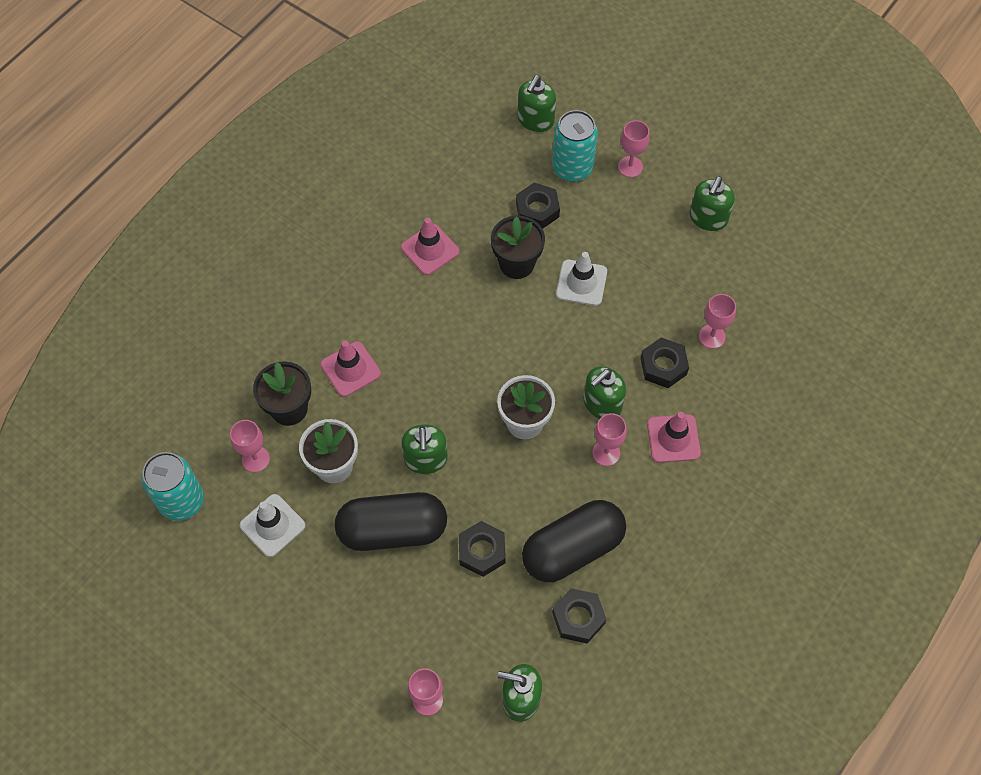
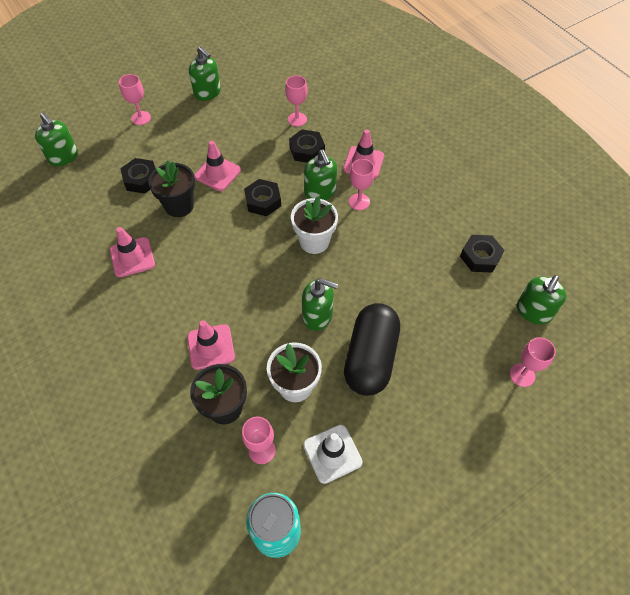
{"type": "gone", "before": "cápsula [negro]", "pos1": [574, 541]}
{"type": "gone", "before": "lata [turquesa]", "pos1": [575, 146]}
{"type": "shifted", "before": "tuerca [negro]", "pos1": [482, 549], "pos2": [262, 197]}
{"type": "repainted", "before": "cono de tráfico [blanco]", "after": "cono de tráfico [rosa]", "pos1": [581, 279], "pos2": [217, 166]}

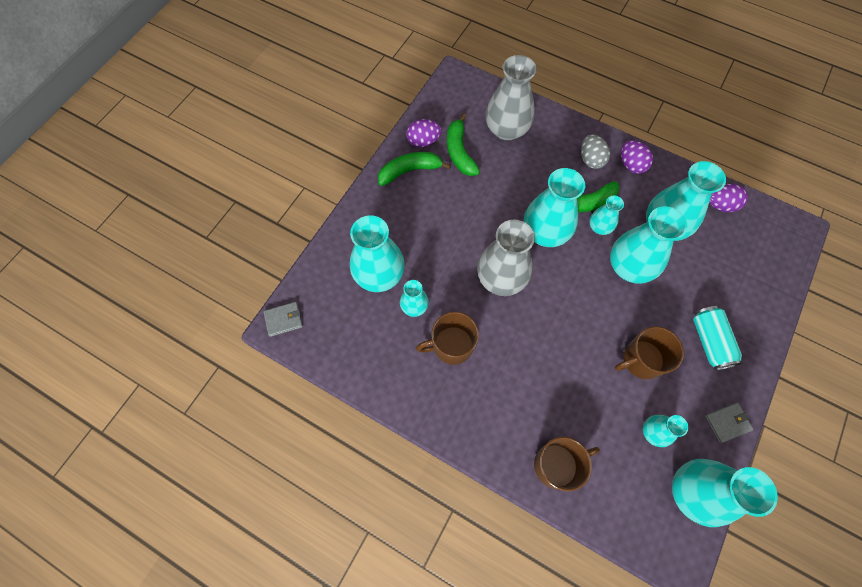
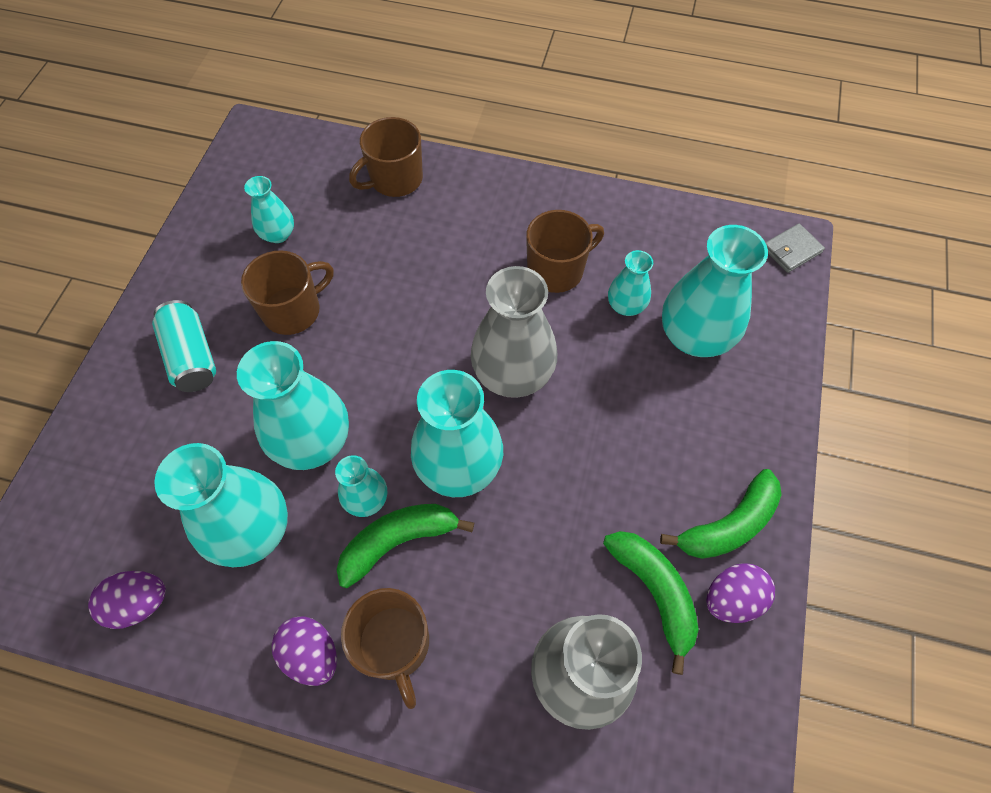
{"type": "gone", "before": "florero [turquesa]", "pos1": [725, 493]}
{"type": "gone", "before": "cartera [gris]", "pos1": [729, 423]}
{"type": "swapped", "before": "huevo [gris]", "after": "taza [marrón]", "pos1": [595, 151], "pos2": [385, 648]}

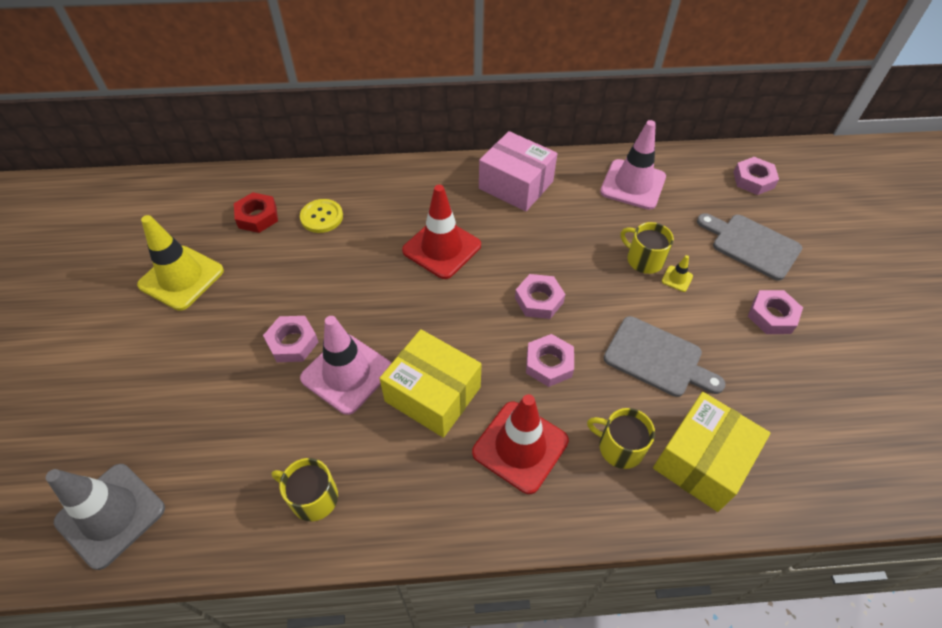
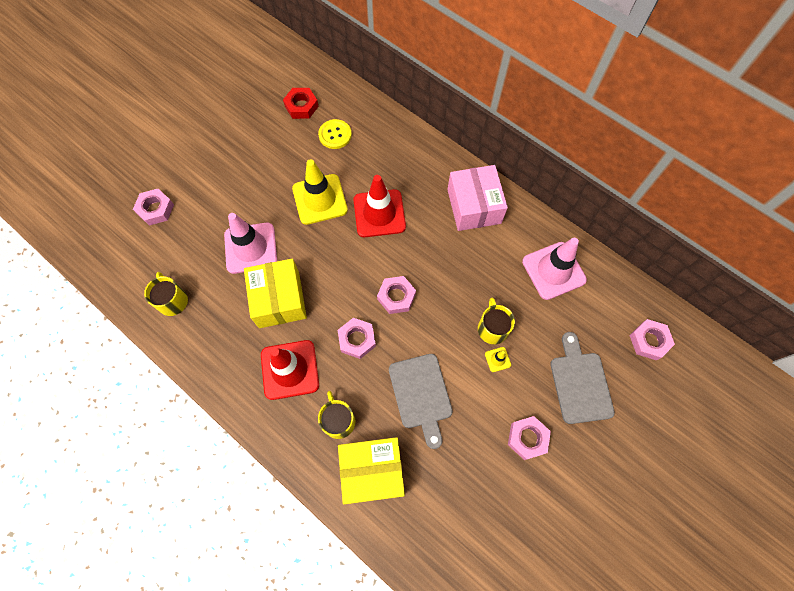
{"type": "gone", "before": "cono de tráfico [gris]", "pos1": [105, 517]}
{"type": "shifted", "before": "cono de tráfico [amarillo]", "pos1": [180, 263], "pos2": [320, 192]}
{"type": "shifted", "before": "tuerca [rosa]", "pos1": [290, 339], "pos2": [153, 207]}

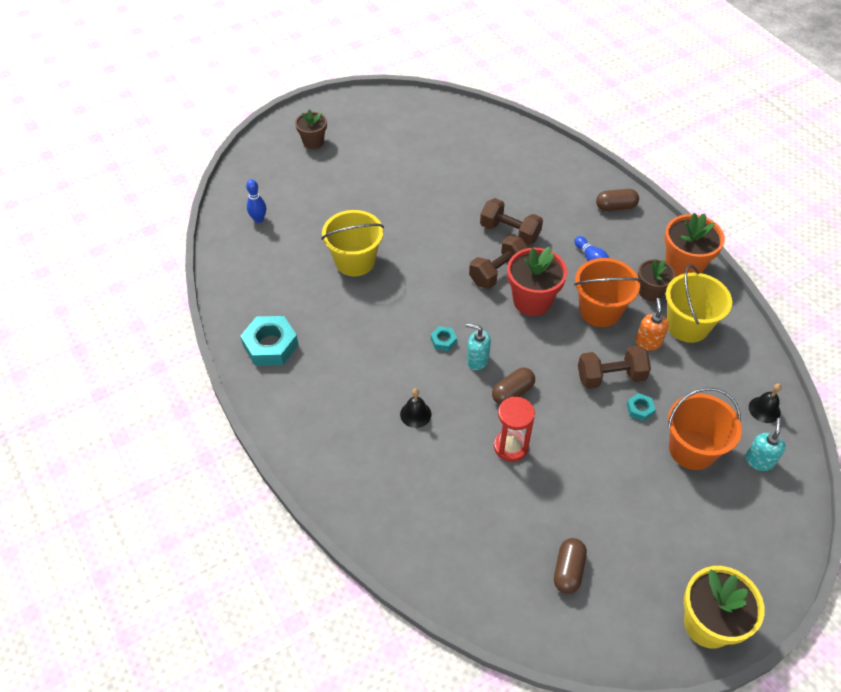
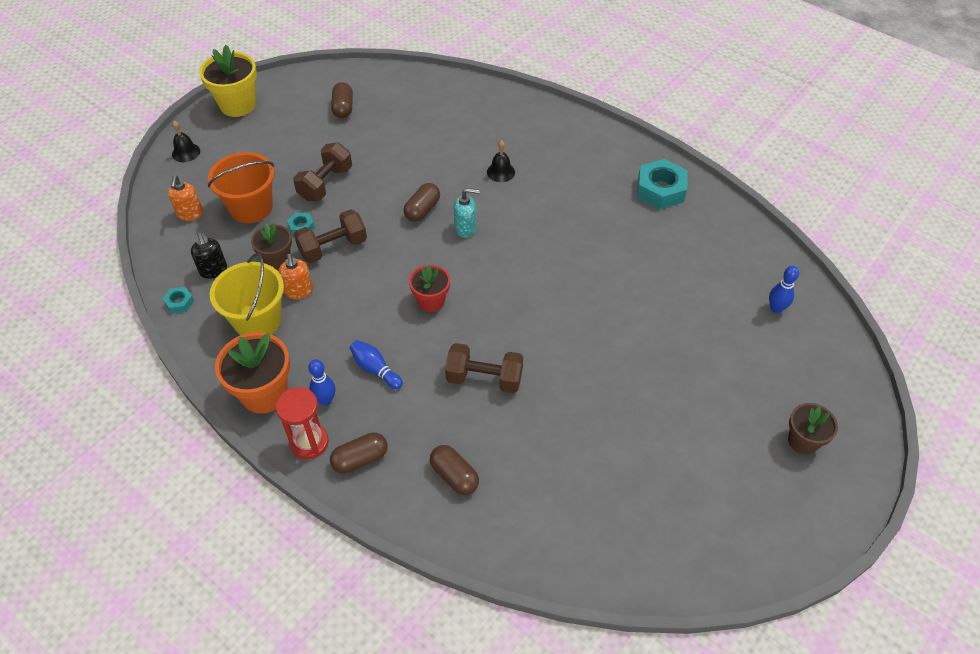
{"type": "gone", "before": "balde [amarillo]", "pos1": [352, 243]}
{"type": "gone", "before": "balde [naranja]", "pos1": [608, 292]}
{"type": "new", "after": "dispensador de jabón [negro]", "pos2": [209, 256]}
{"type": "new", "after": "bolo [azul]", "pos2": [321, 382]}
{"type": "new", "after": "cápsula [marrón]", "pos2": [454, 470]}
{"type": "shifted", "before": "tuerca [turquesa]", "pos1": [444, 338], "pos2": [178, 300]}
{"type": "shifted", "before": "mancuerna [marrón]", "pos1": [499, 262], "pos2": [322, 171]}
{"type": "shifted", "before": "reloj de arena [rojo]", "pos1": [514, 429], "pos2": [302, 423]}
{"type": "shifted", "before": "maceta [marrón]", "pos1": [656, 280], "pos2": [271, 246]}
{"type": "shifted", "before": "campana [negro]", "pos1": [765, 403], "pos2": [186, 141]}
{"type": "repainted", "before": "dispensador de jabón [turquesa]", "after": "dispensador de jabón [naranja]", "pos1": [765, 444], "pos2": [185, 198]}
{"type": "scaled", "before": "maceta [rojo]", "pos1": [537, 281], "pos2": [429, 288], "scale": 0.62}

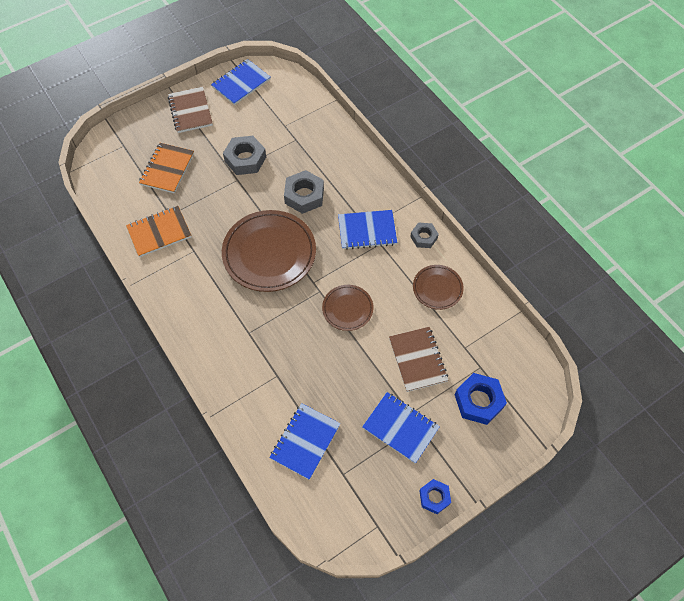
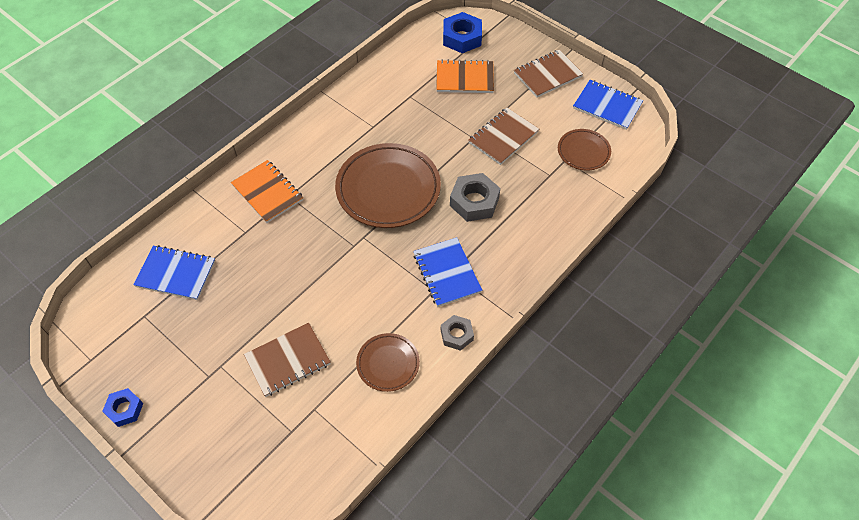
{"type": "gone", "before": "cuaderno [azul]", "pos1": [401, 427]}
{"type": "shifted", "before": "cuaderno [naranja]", "pos1": [158, 231], "pos2": [267, 191]}
{"type": "shifted", "before": "plato [marrón]", "pos1": [348, 308], "pos2": [584, 149]}
{"type": "shifted", "before": "tuerca [azul]", "pos1": [481, 399], "pos2": [462, 32]}
{"type": "swapped", "before": "tuerca [gris]", "after": "cuaderno [marrón]", "pos1": [244, 155], "pos2": [503, 136]}

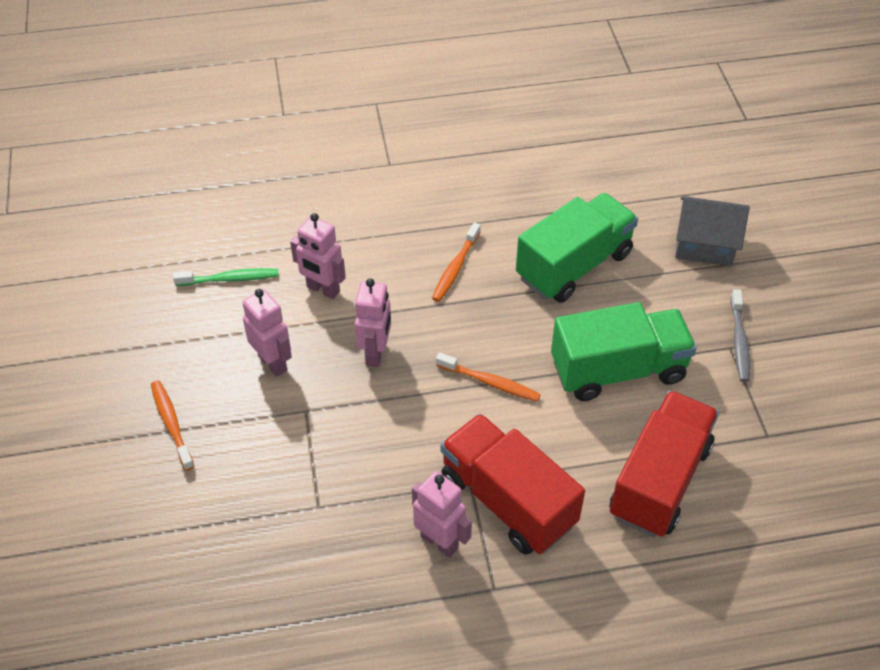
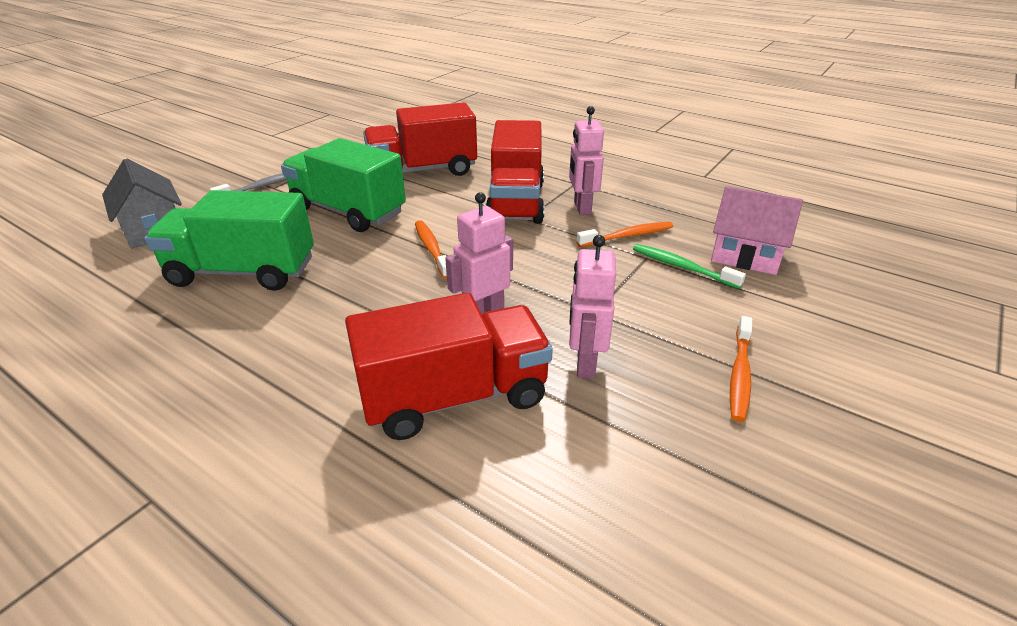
{"type": "new", "after": "casa [rosa]", "pos2": [757, 230]}
{"type": "shifted", "before": "cepillo de dientes [verde]", "pos1": [226, 277], "pos2": [689, 266]}
{"type": "shifted", "before": "cepillo de dientes [naranja]", "pos1": [456, 262], "pos2": [624, 234]}
{"type": "swapped", "before": "robot [rosa]", "after": "camión [rojo]", "pos1": [318, 256], "pos2": [449, 366]}

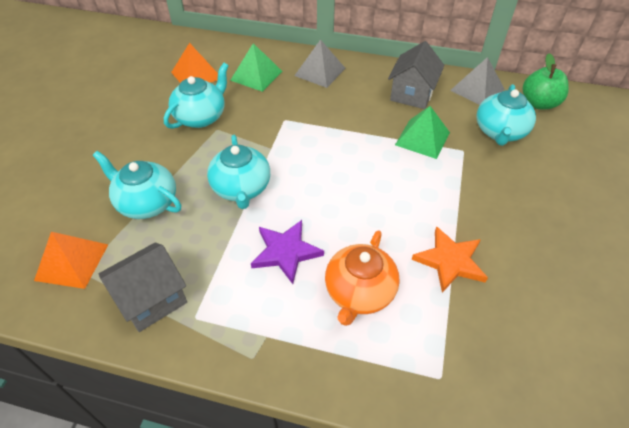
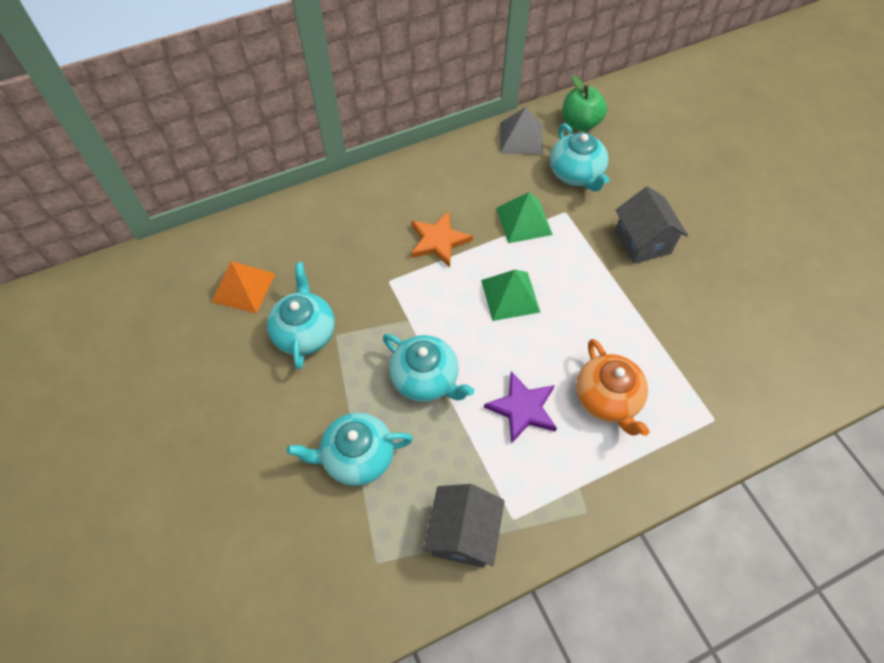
{"type": "gone", "before": "pirámide [naranja]", "pos1": [71, 260]}
{"type": "gone", "before": "pirámide [gris]", "pos1": [320, 63]}
{"type": "shifted", "before": "pirámide [verde]", "pos1": [256, 67], "pos2": [510, 295]}
{"type": "shifted", "before": "casa [gris]", "pos1": [416, 75], "pos2": [651, 225]}
{"type": "shifted", "before": "estrella [naranja]", "pos1": [449, 259], "pos2": [442, 239]}

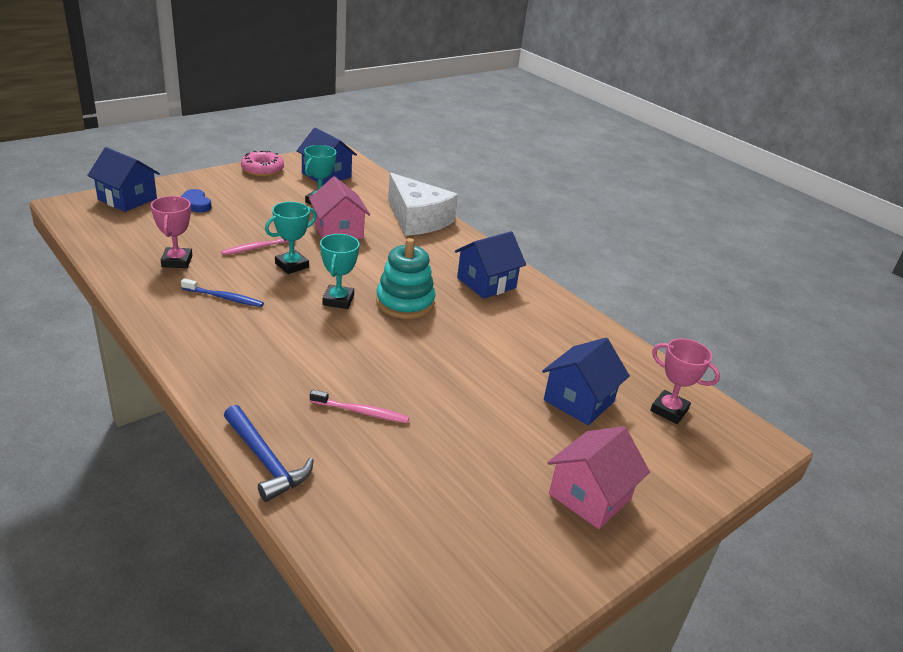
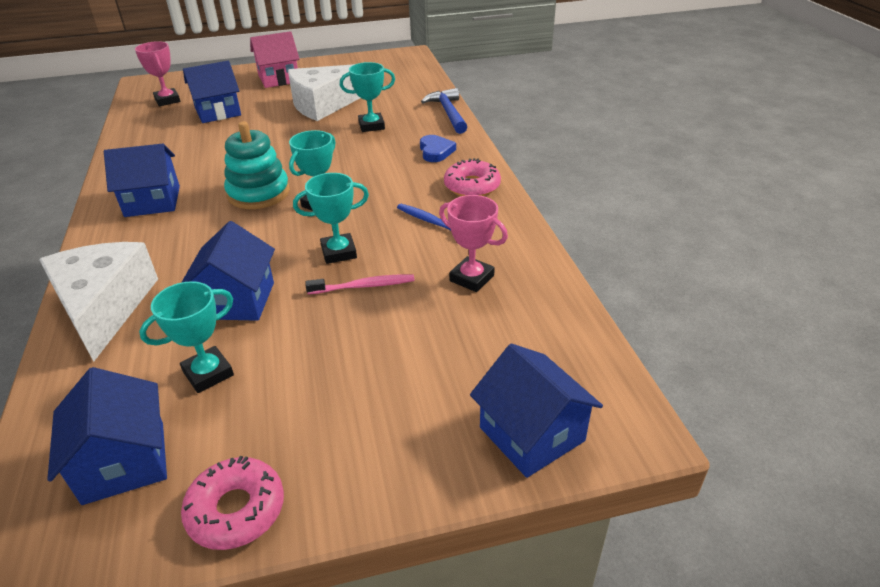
{"type": "new", "after": "queso [blanco]", "pos2": [324, 92]}
{"type": "new", "after": "rosquilla [rosa]", "pos2": [472, 177]}
{"type": "shifted", "before": "corazón [azul]", "pos1": [196, 201], "pos2": [438, 148]}
{"type": "swapped", "before": "cepillo de dientes [rosa]", "after": "trofeo [turquesa]", "pos1": [359, 406], "pos2": [367, 97]}
{"type": "repainted", "before": "casa [rosa]", "after": "casa [azul]", "pos1": [339, 207], "pos2": [228, 271]}
{"type": "rotated", "before": "trofeo [rosa]", "pos1": [172, 232], "pos2": [473, 243], "turn": -75}

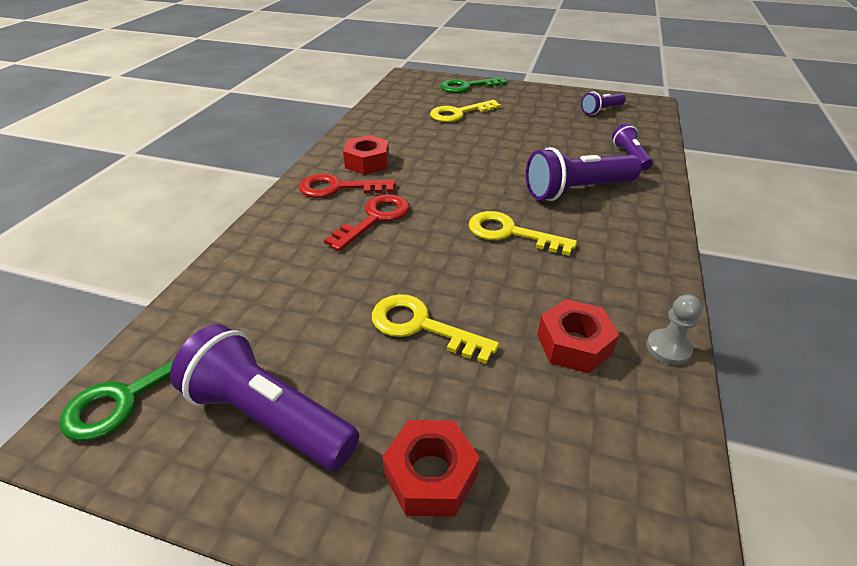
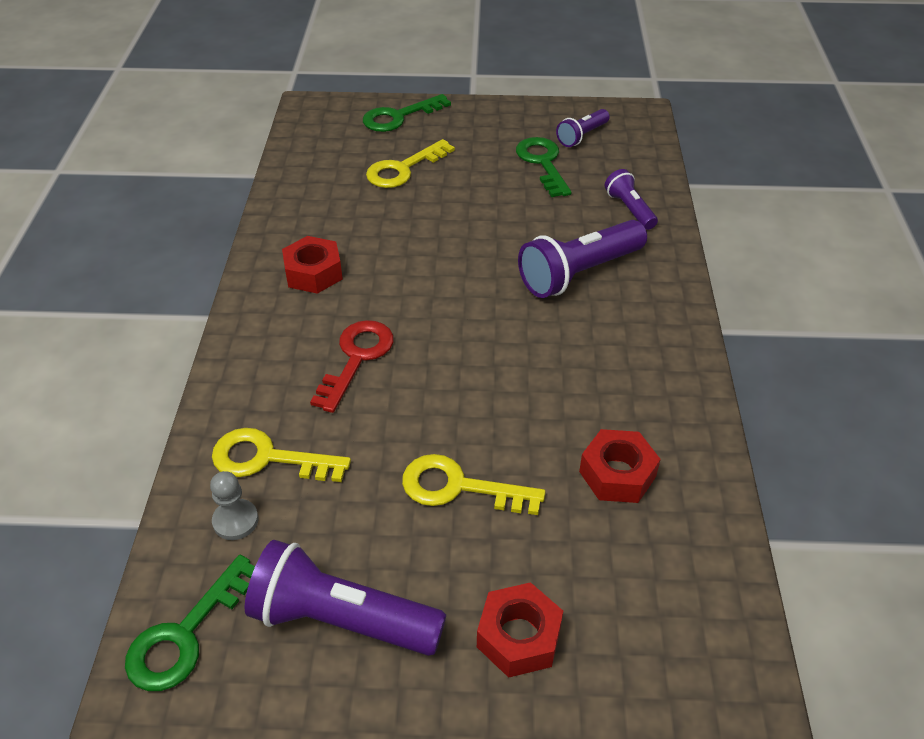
{"type": "gone", "before": "llave [rojo]", "pos1": [347, 186]}
{"type": "new", "after": "llave [verde]", "pos2": [544, 167]}
{"type": "shifted", "before": "llave [amarillo]", "pos1": [523, 233], "pos2": [281, 455]}
{"type": "shifted", "before": "peón [gris]", "pos1": [674, 329], "pos2": [234, 505]}

